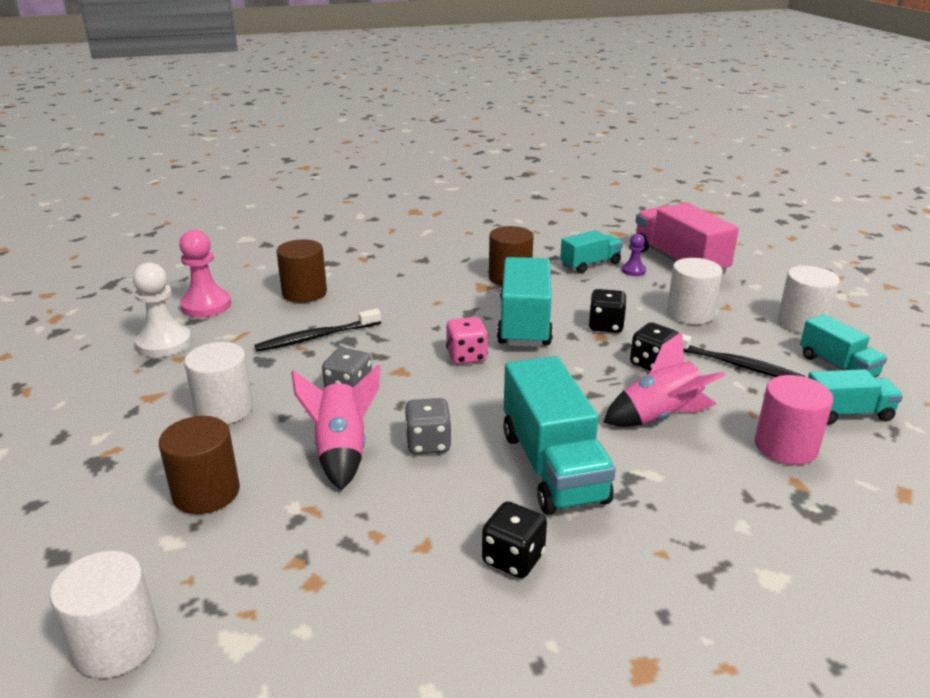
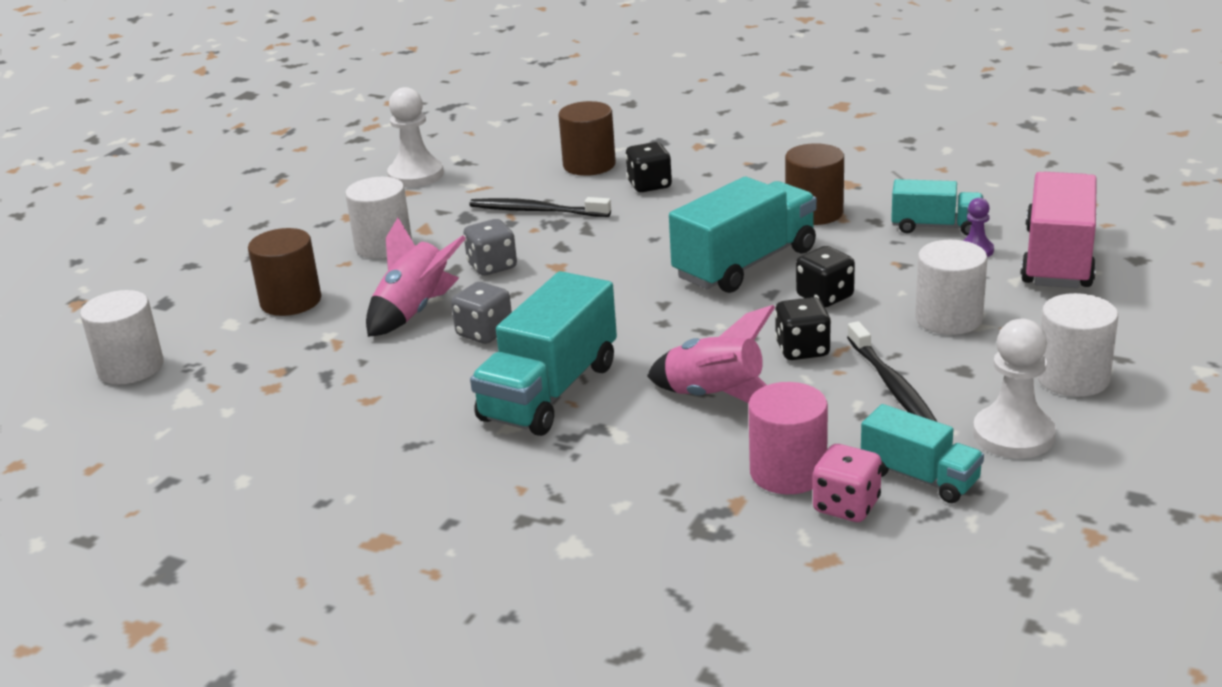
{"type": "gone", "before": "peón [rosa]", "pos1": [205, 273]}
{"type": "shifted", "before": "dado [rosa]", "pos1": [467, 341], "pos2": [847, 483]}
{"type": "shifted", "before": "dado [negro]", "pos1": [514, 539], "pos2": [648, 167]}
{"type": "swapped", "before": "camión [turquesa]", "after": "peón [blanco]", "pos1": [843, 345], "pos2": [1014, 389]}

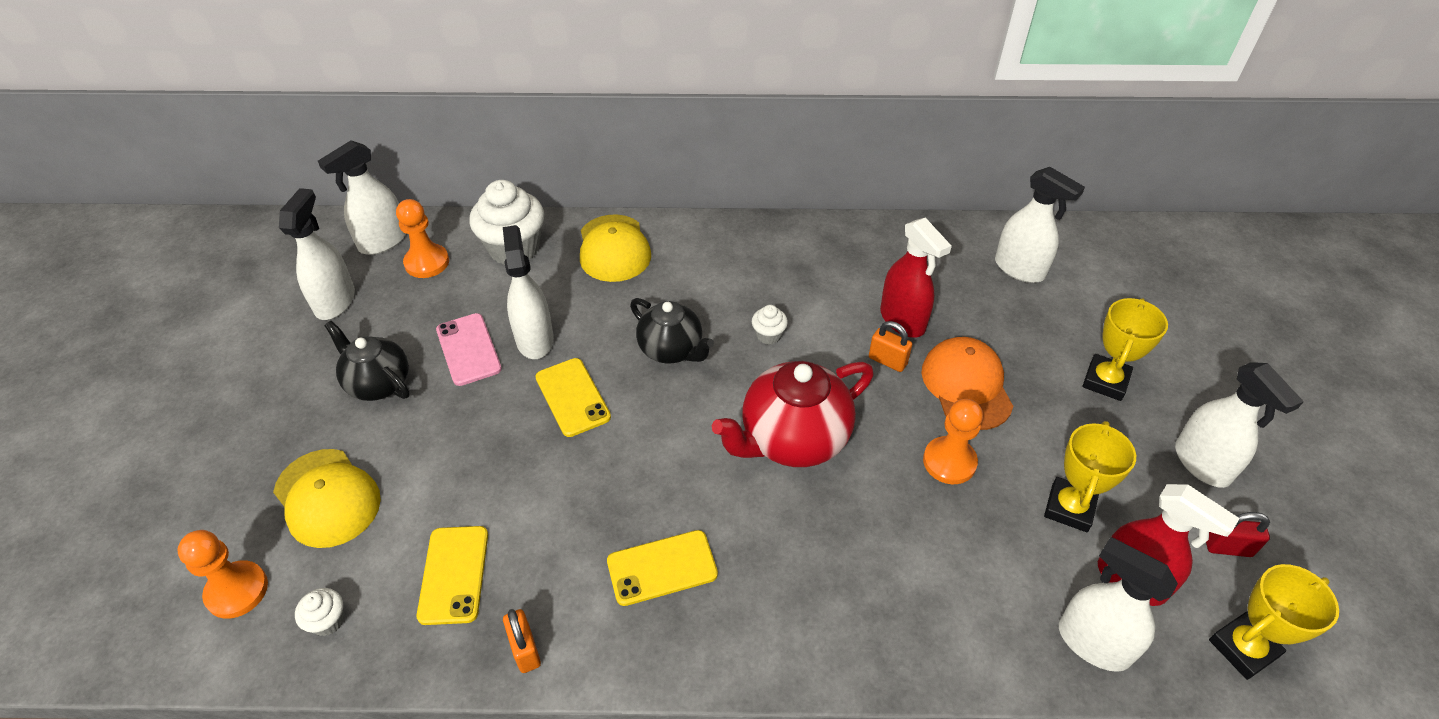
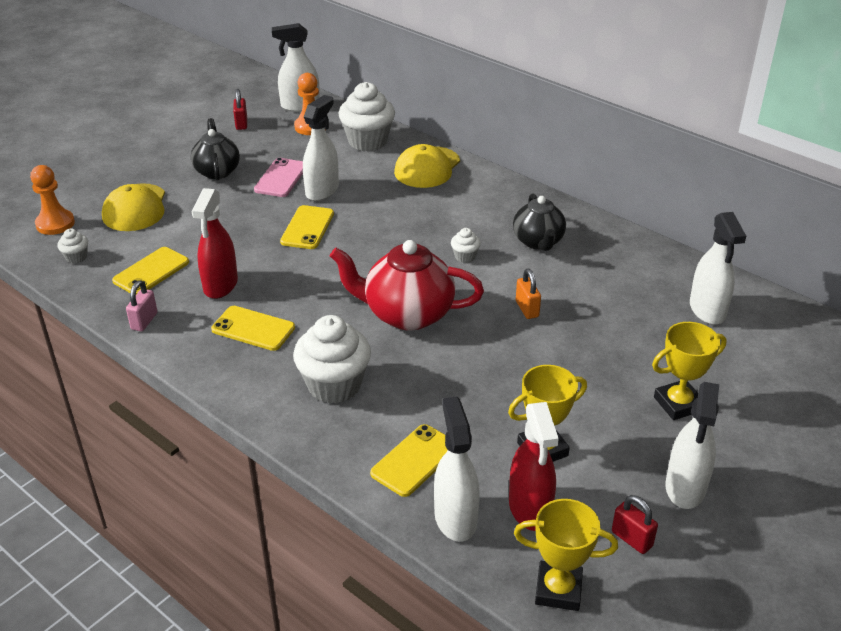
{"type": "gone", "before": "gorra [naranja]", "pos1": [967, 383]}
{"type": "gone", "before": "peón [naranja]", "pos1": [953, 441]}
{"type": "new", "after": "magdalena [blanco]", "pos2": [332, 359]}
{"type": "new", "after": "móvil [amarillo]", "pos2": [409, 460]}
{"type": "shifted", "before": "tetera [negro]", "pos1": [672, 331], "pos2": [539, 222]}
{"type": "shifted", "before": "pulverizador [rojo]", "pos1": [916, 278], "pos2": [215, 243]}
{"type": "swapped", "before": "pulverizador [blanco]", "after": "candado [rojo]", "pos1": [317, 254], "pos2": [240, 109]}
{"type": "repainted", "before": "candado [naranja]", "after": "candado [rosa]", "pos1": [522, 641], "pos2": [141, 305]}

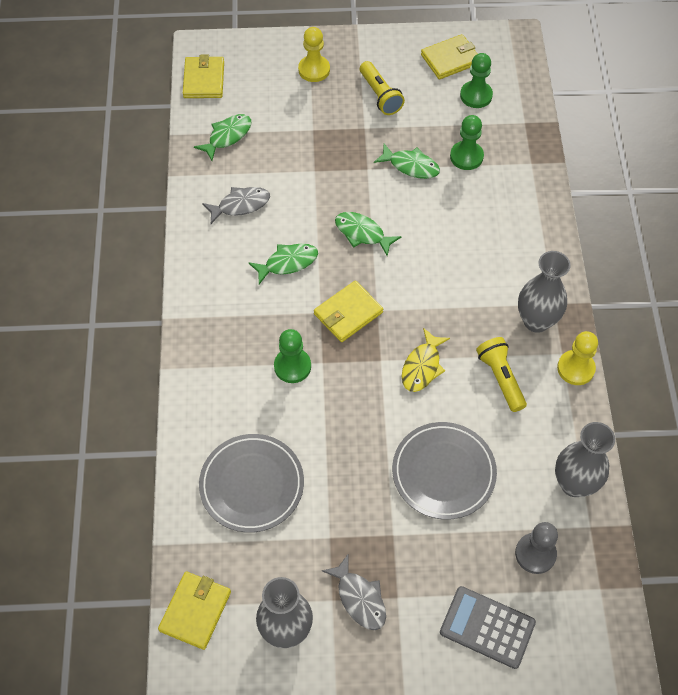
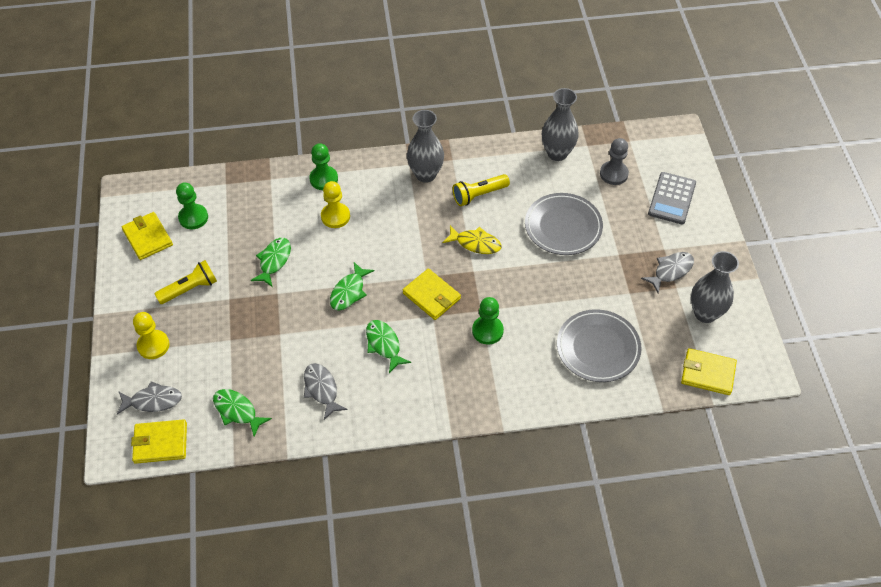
{"type": "new", "after": "pez [gris]", "pos2": [149, 398]}
{"type": "shifted", "before": "peón [verde]", "pos1": [467, 142], "pos2": [323, 166]}
{"type": "shifted", "before": "peón [amarillo]", "pos1": [577, 358], "pos2": [335, 204]}

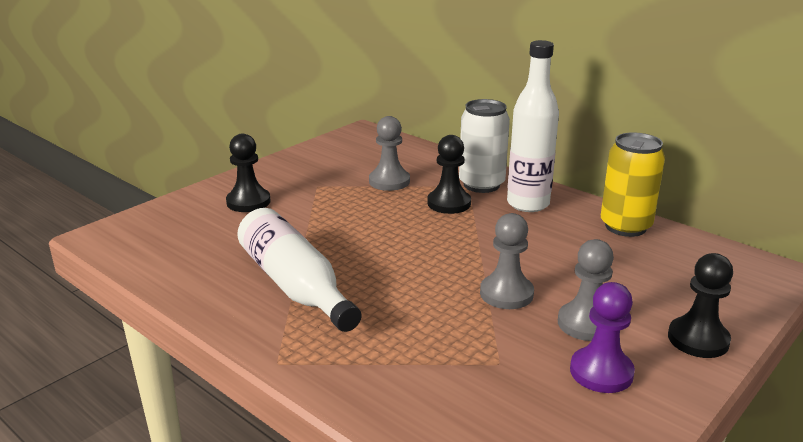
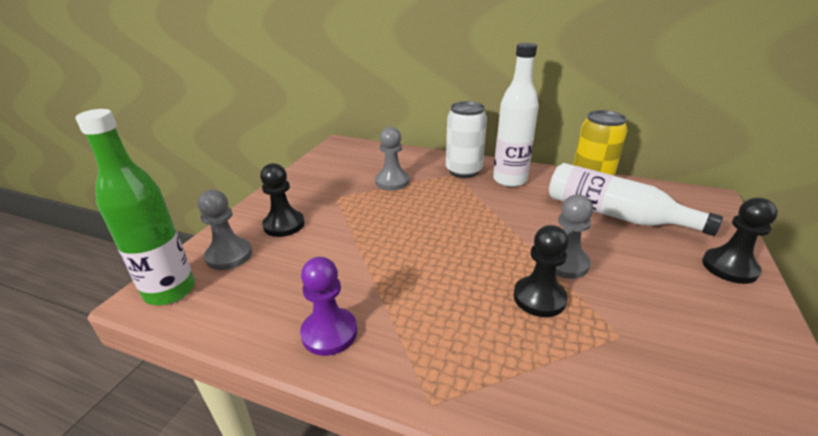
{"type": "new", "after": "botella [verde]", "pos2": [135, 207]}
{"type": "shifted", "before": "botella [blanco]", "pos1": [299, 270], "pos2": [636, 199]}
{"type": "shifted", "before": "peón [negro]", "pos1": [449, 174], "pos2": [541, 271]}
{"type": "shifted", "before": "peón [gris]", "pos1": [586, 290], "pos2": [225, 230]}
{"type": "shifted", "before": "peón [morado]", "pos1": [602, 337], "pos2": [328, 306]}

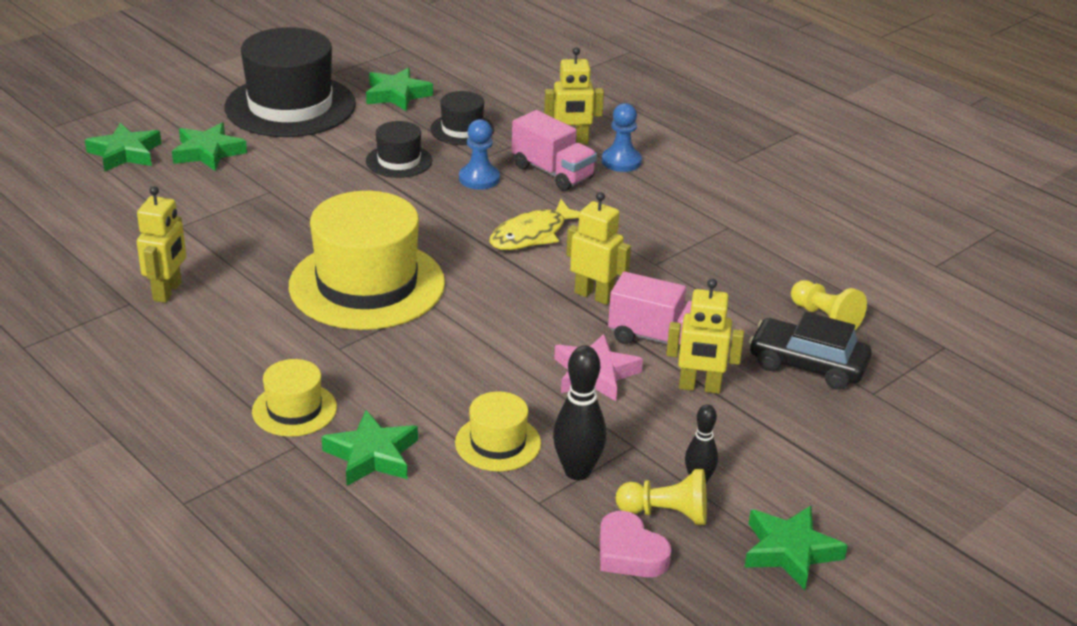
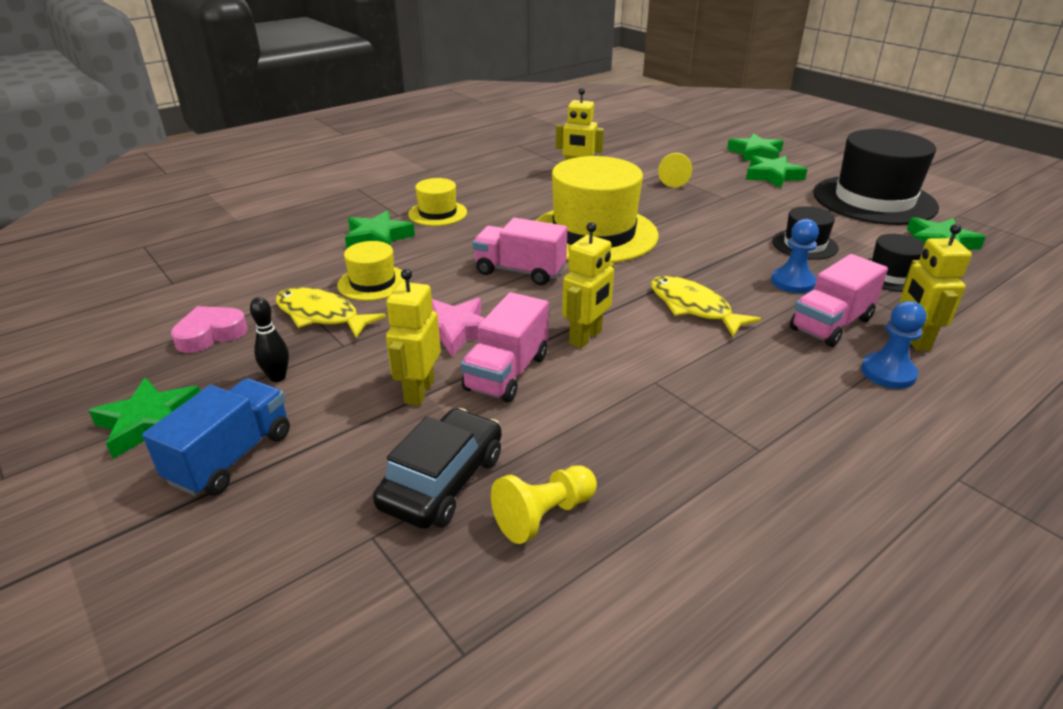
{"type": "new", "after": "camión [azul]", "pos2": [216, 437]}
{"type": "new", "after": "camión [rosa]", "pos2": [520, 251]}
{"type": "shifted", "before": "peón [amarillo]", "pos1": [661, 497], "pos2": [675, 170]}
{"type": "swapped", "before": "bolo [negro]", "after": "pez [amarillo]", "pos1": [580, 412], "pos2": [331, 313]}

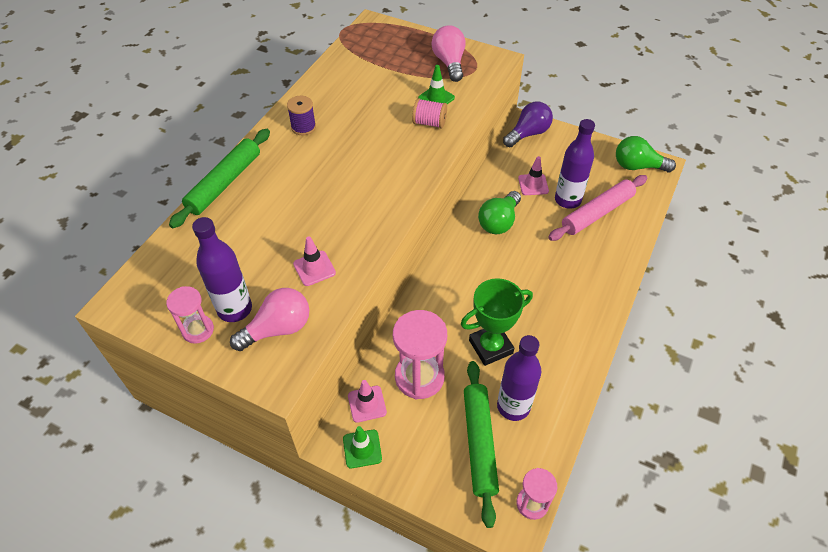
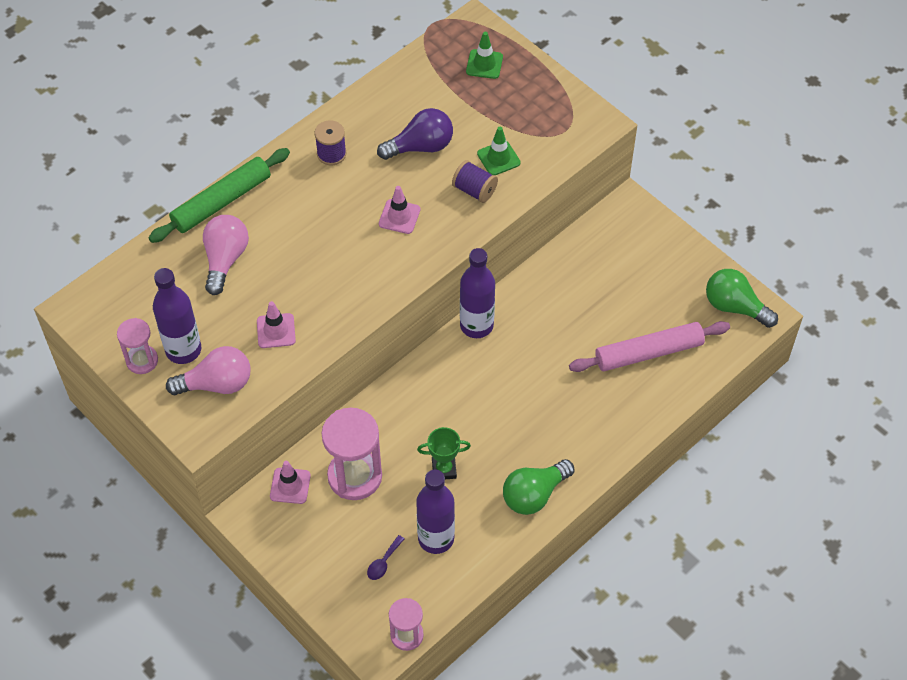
{"type": "shifted", "before": "cono de tráfico [verde]", "pos1": [362, 447], "pos2": [484, 55]}
{"type": "shifted", "before": "bombilla [rosa]", "pos1": [448, 53], "pos2": [226, 255]}
{"type": "shifted", "before": "bombilla [verde]", "pos1": [499, 212], "pos2": [539, 487]}
{"type": "shifted", "before": "bombilla [morado]", "pos1": [528, 124], "pos2": [415, 134]}
{"type": "shifted", "before": "cono de tráfico [rosa]", "pos1": [533, 175], "pos2": [399, 210]}
{"type": "shifted", "before": "botella [morado]", "pos1": [575, 164], "pos2": [477, 293]}
{"type": "swapped", "before": "rodillo [verde]", "after": "cuchara [morado]", "pos1": [481, 444], "pos2": [385, 557]}
{"type": "repainted", "before": "carrete [rosa]", "after": "carrete [morado]", "pos1": [429, 113], "pos2": [475, 181]}
{"type": "scaled", "before": "trofeo [verde]", "pos1": [497, 322], "pos2": [444, 453], "scale": 0.61}

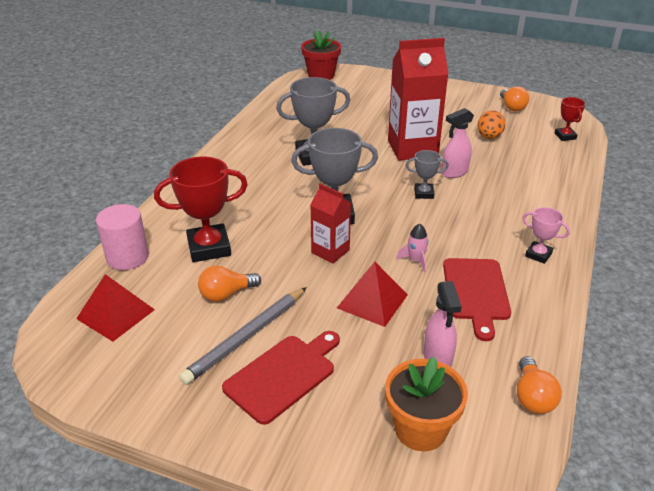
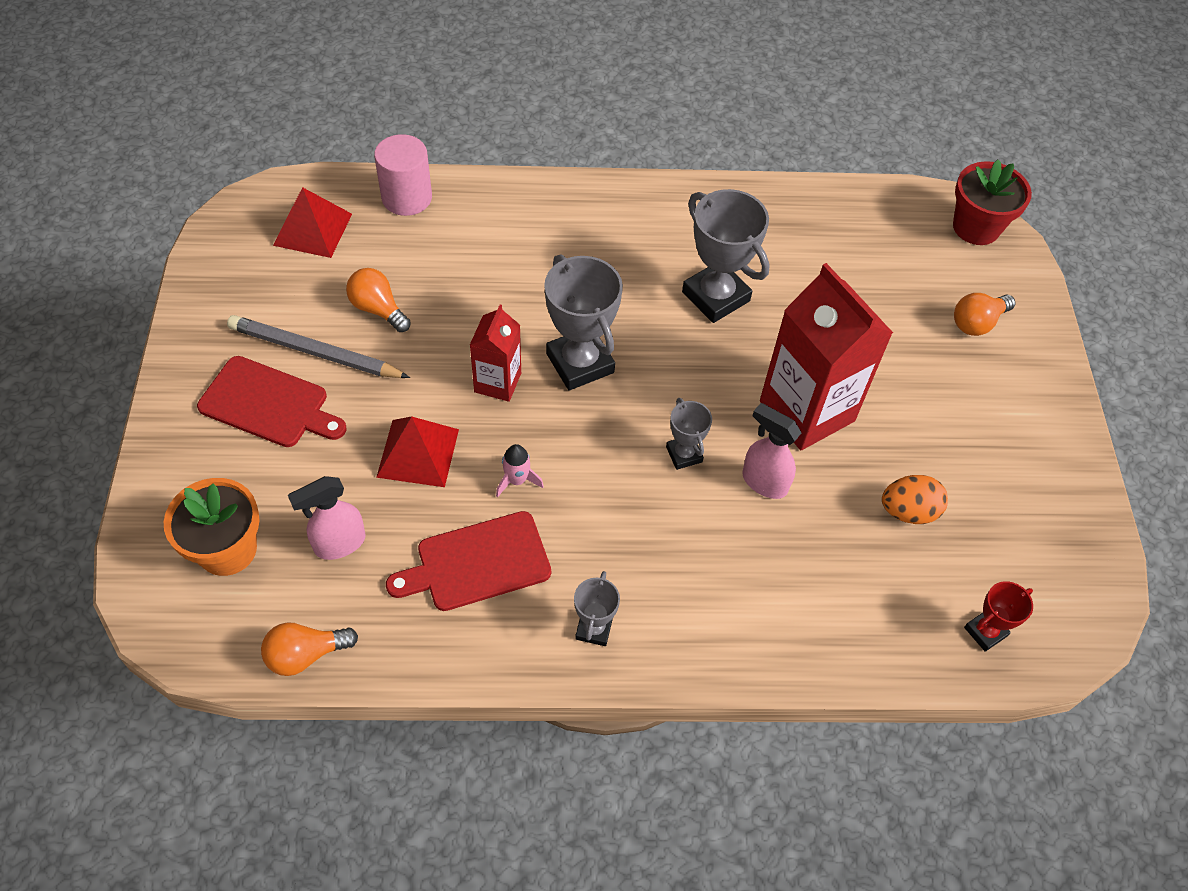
{"type": "gone", "before": "trofeo [rojo]", "pos1": [201, 209]}
{"type": "shifted", "before": "bombilla [naranja]", "pos1": [514, 99], "pos2": [984, 314]}
{"type": "repainted", "before": "trofeo [rosa]", "after": "trofeo [gris]", "pos1": [546, 235], "pos2": [597, 608]}

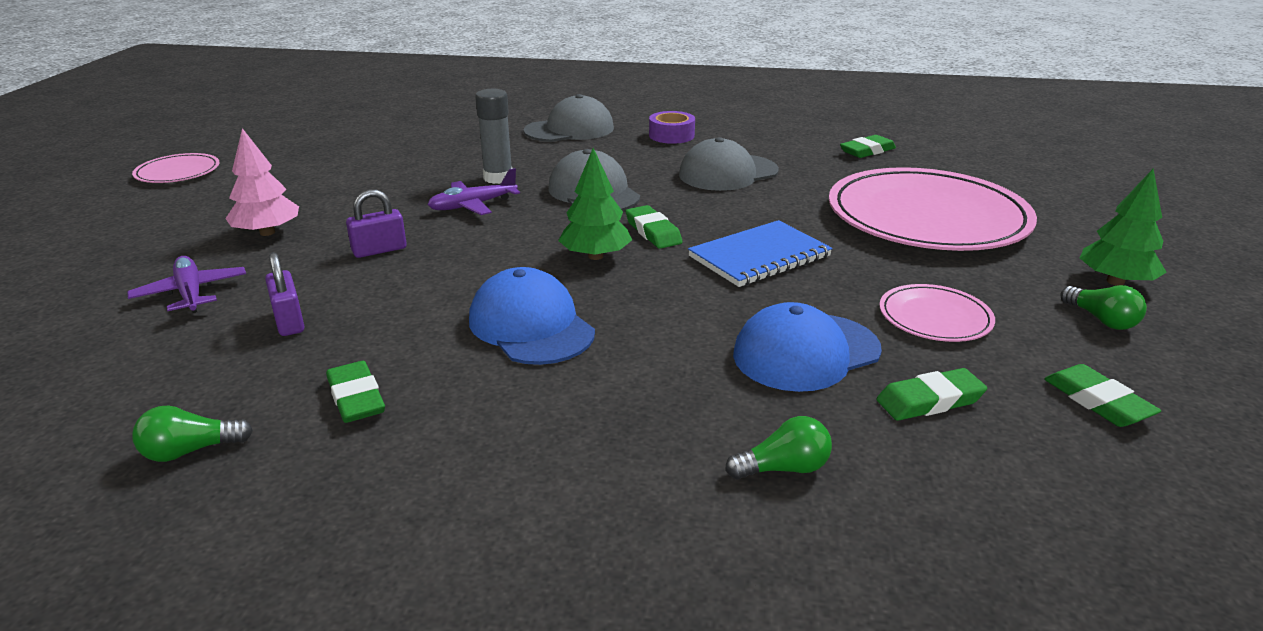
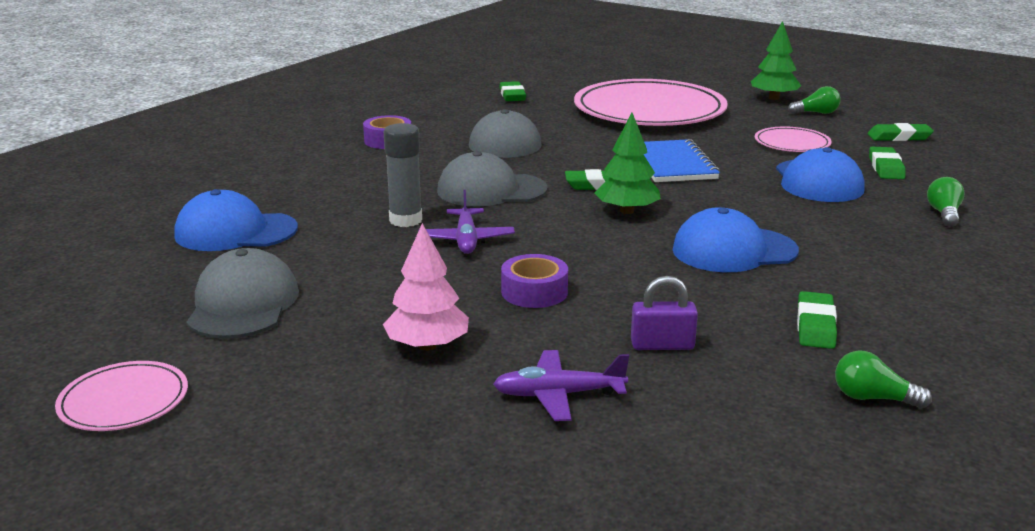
{"type": "new", "after": "gorra [azul]", "pos2": [236, 220]}
{"type": "shifted", "before": "gorra [gris]", "pos1": [569, 118], "pos2": [242, 293]}
{"type": "swapped", "before": "candado [morado]", "after": "cinta adhesiva [morado]", "pos1": [376, 224], "pos2": [534, 281]}
{"type": "rotated", "before": "bombilla [verde]", "pos1": [192, 434], "pos2": [883, 379], "turn": 105}
{"type": "rotated", "before": "goma de borrar [verde]", "pos1": [355, 392], "pos2": [817, 320], "turn": -75}

